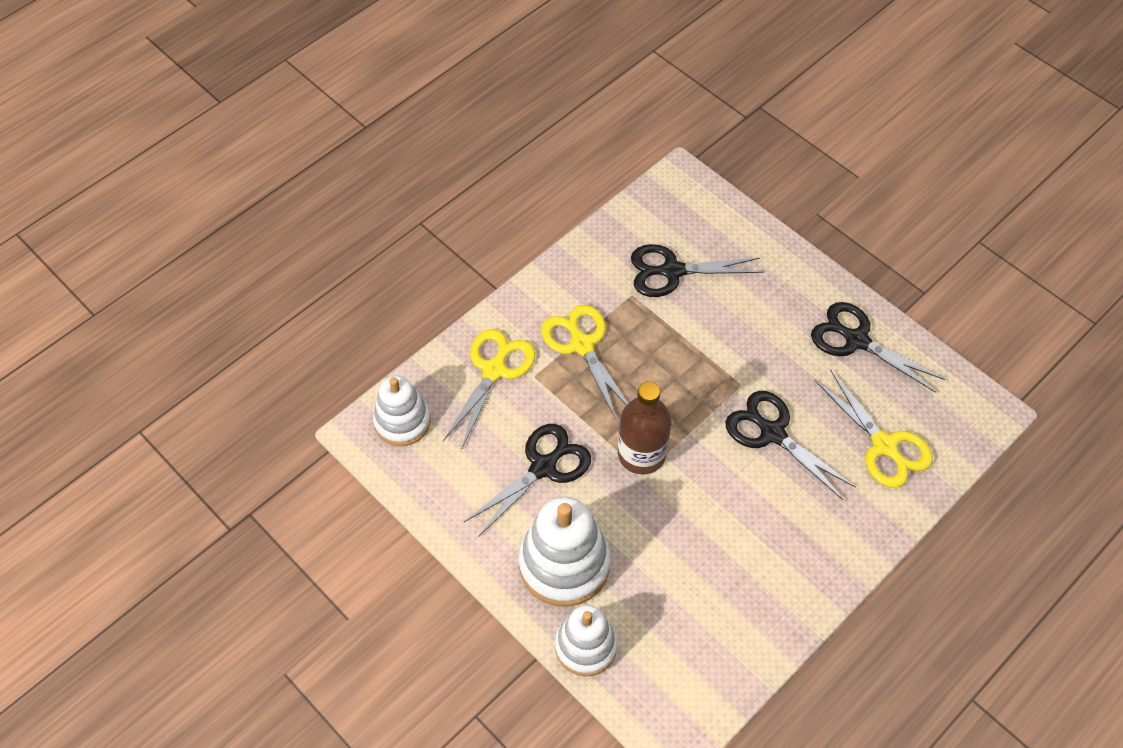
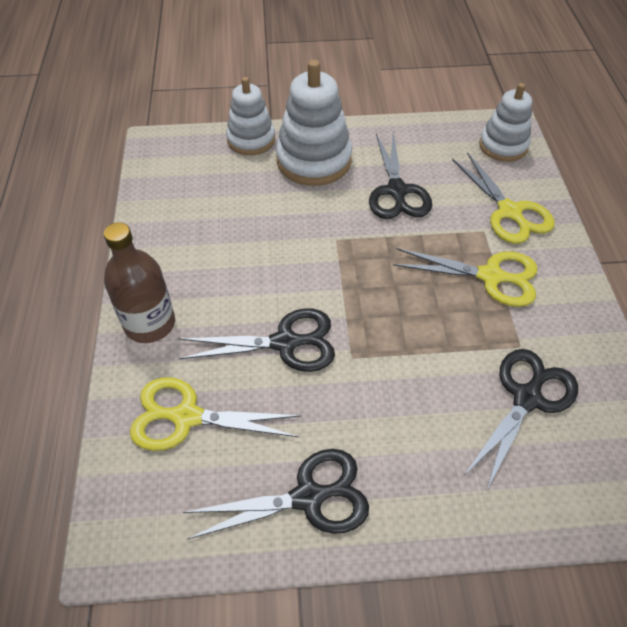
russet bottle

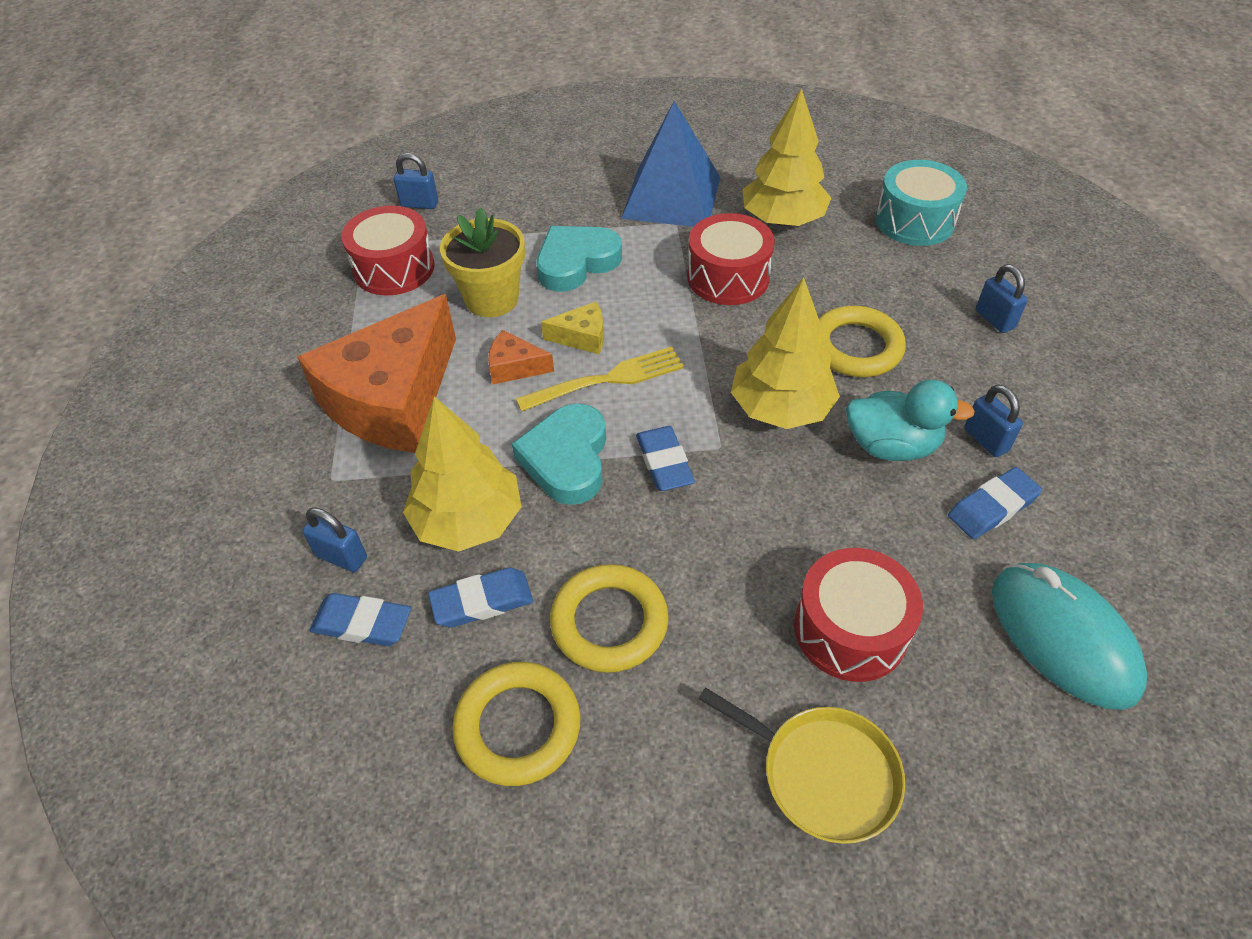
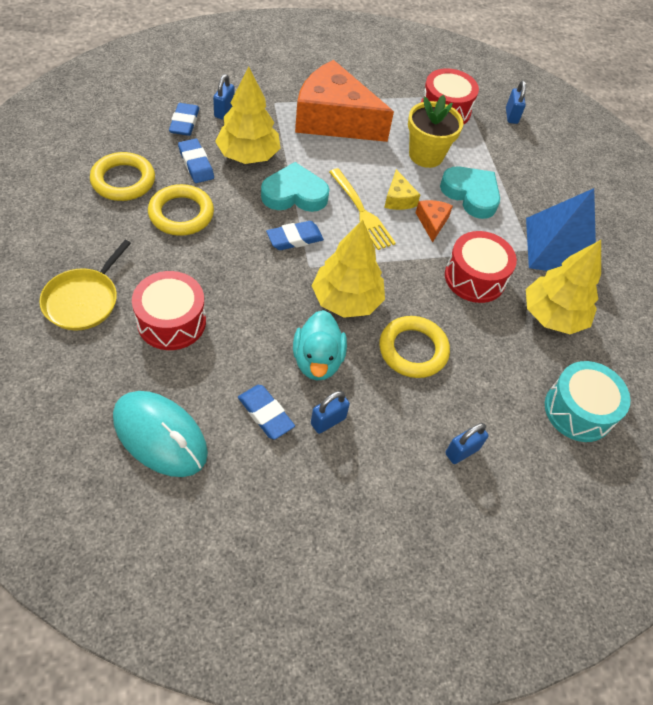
orange-coloured cheese (2nd from left)
aqua PC mouse

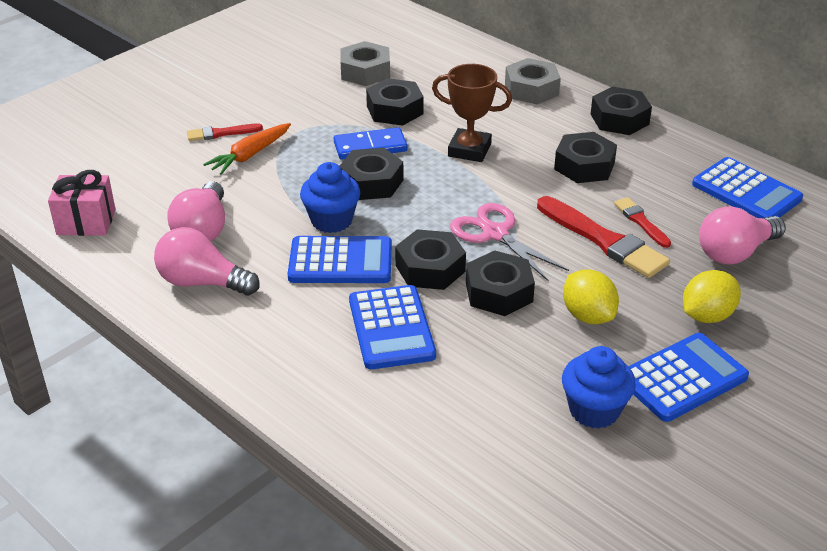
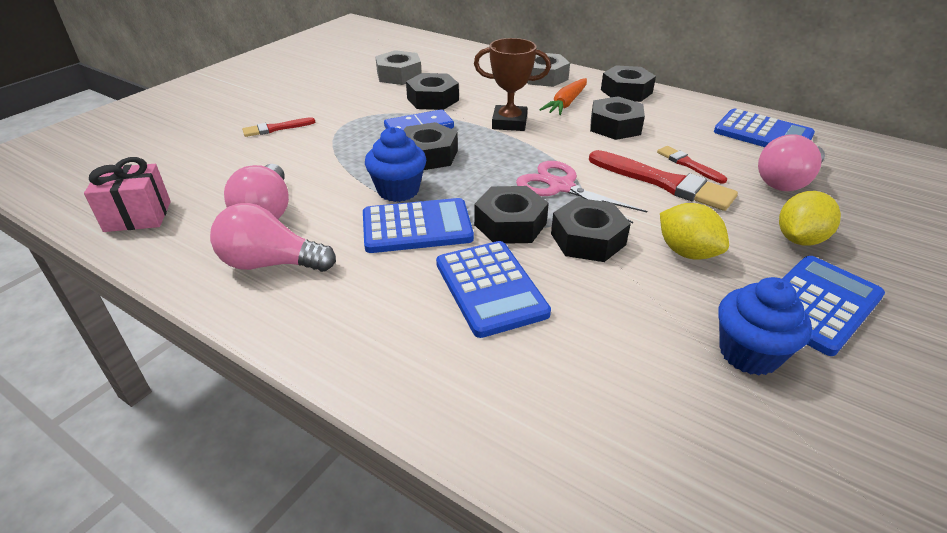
orange-coloured root vegetable

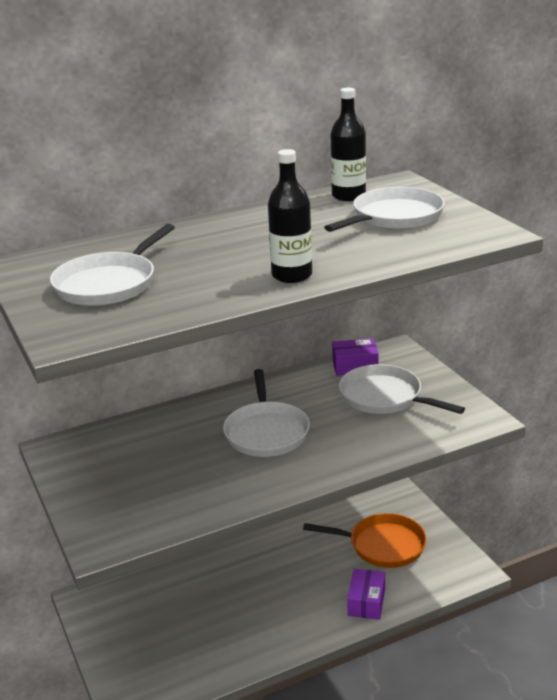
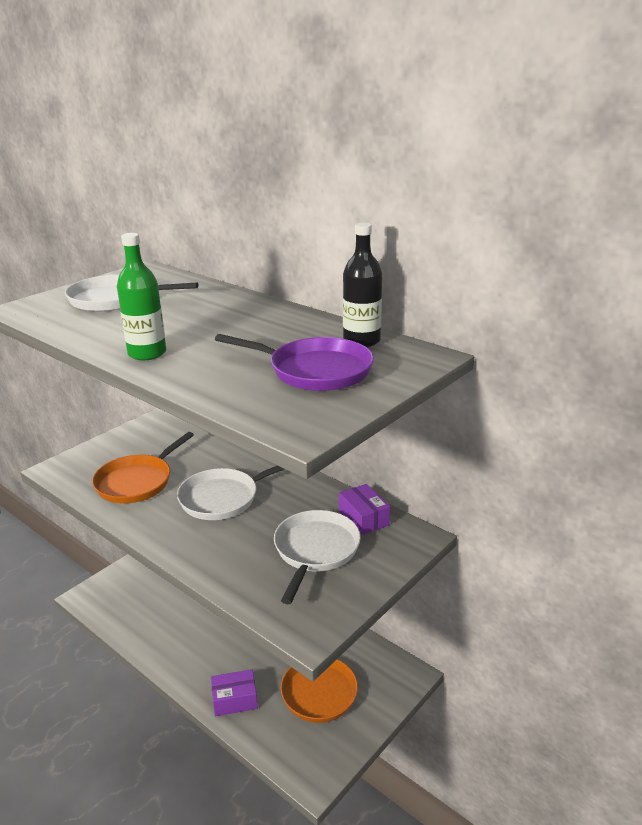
green bottle
royal purple pan
orange-coloured pan (1st from left)

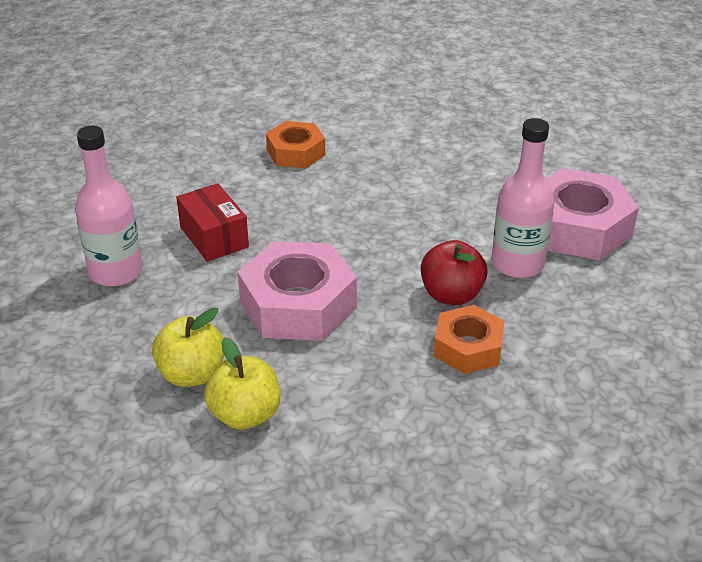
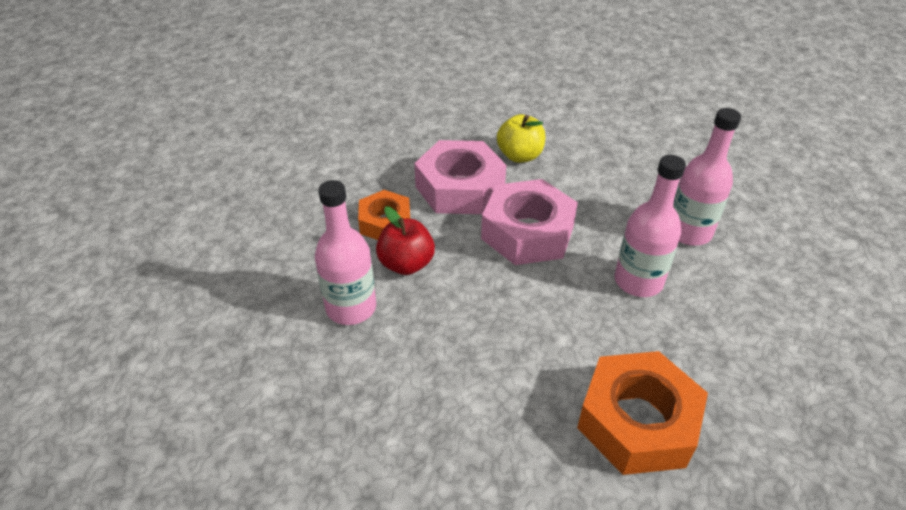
orange-coloured hex nut (2nd from left)
pink hex nut (1st from left)
pink bottle (2nd from left)
yellow toy apple (1st from left in the first image)

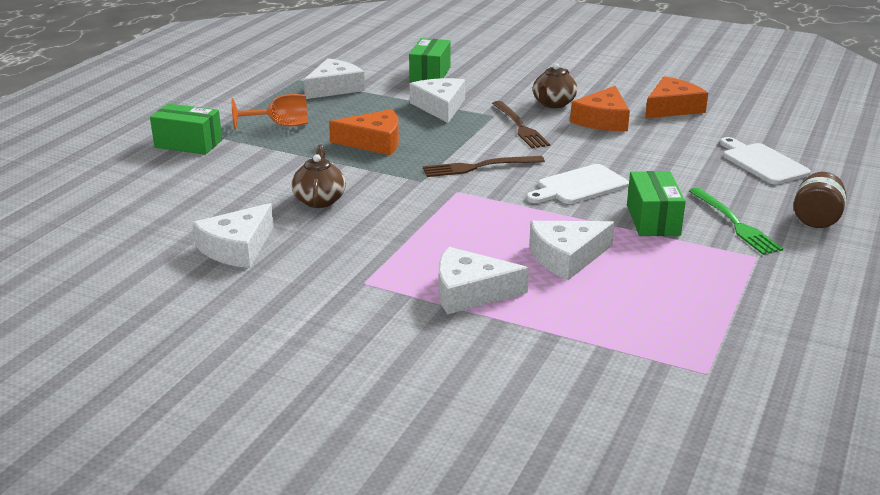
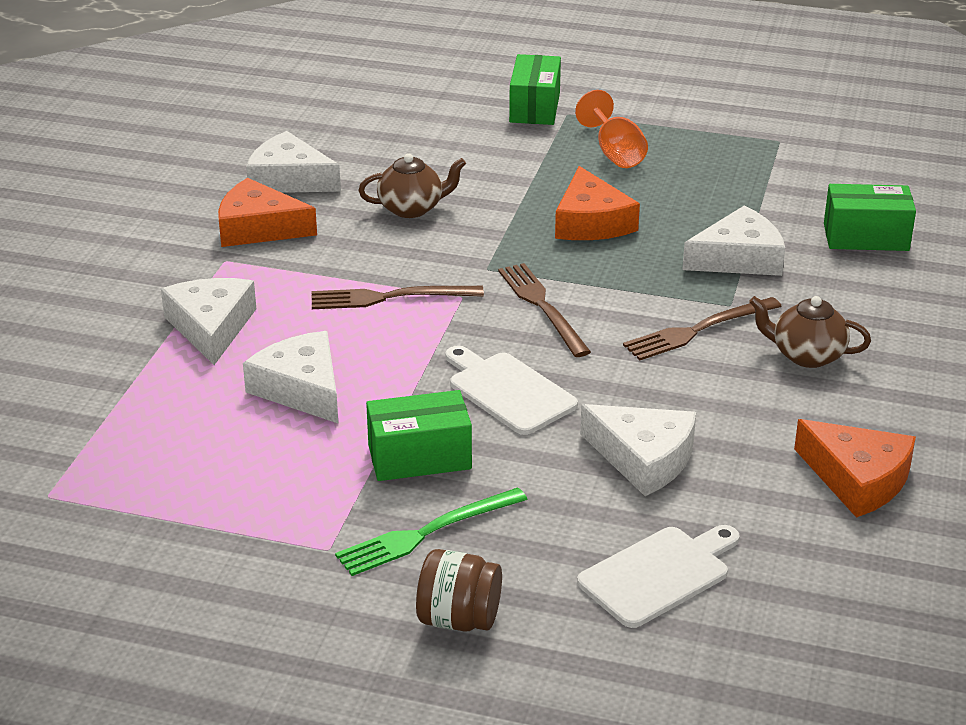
pure white cheese (4th from left)
orange-coloured cheese (1st from left)
russet table fork (1st from left)

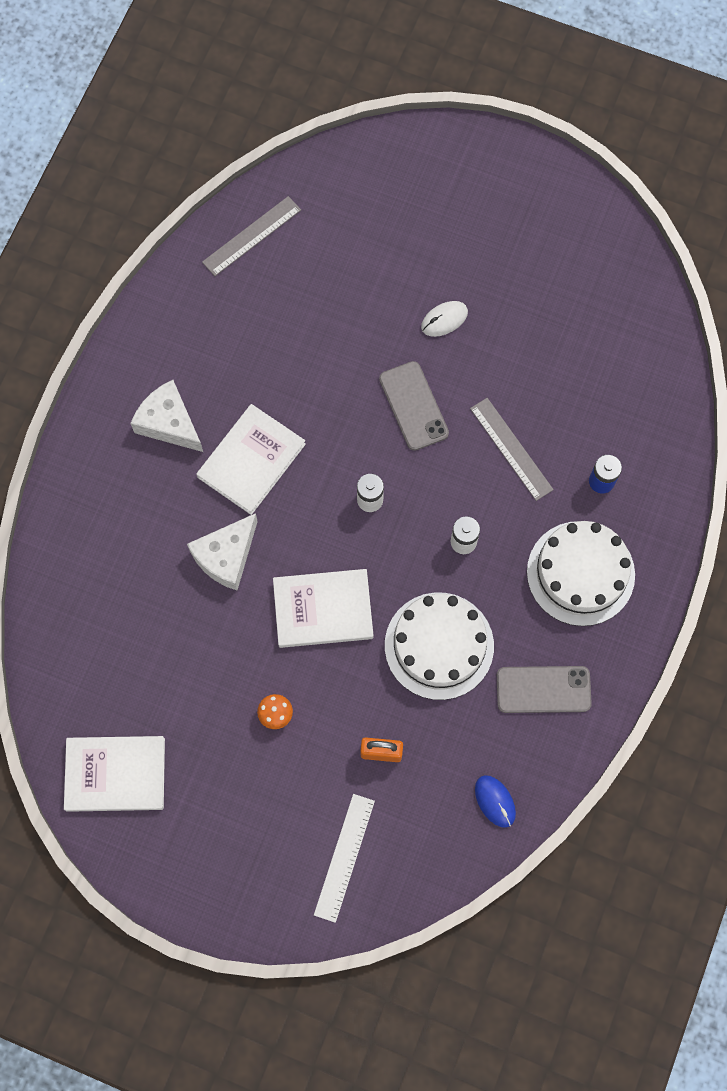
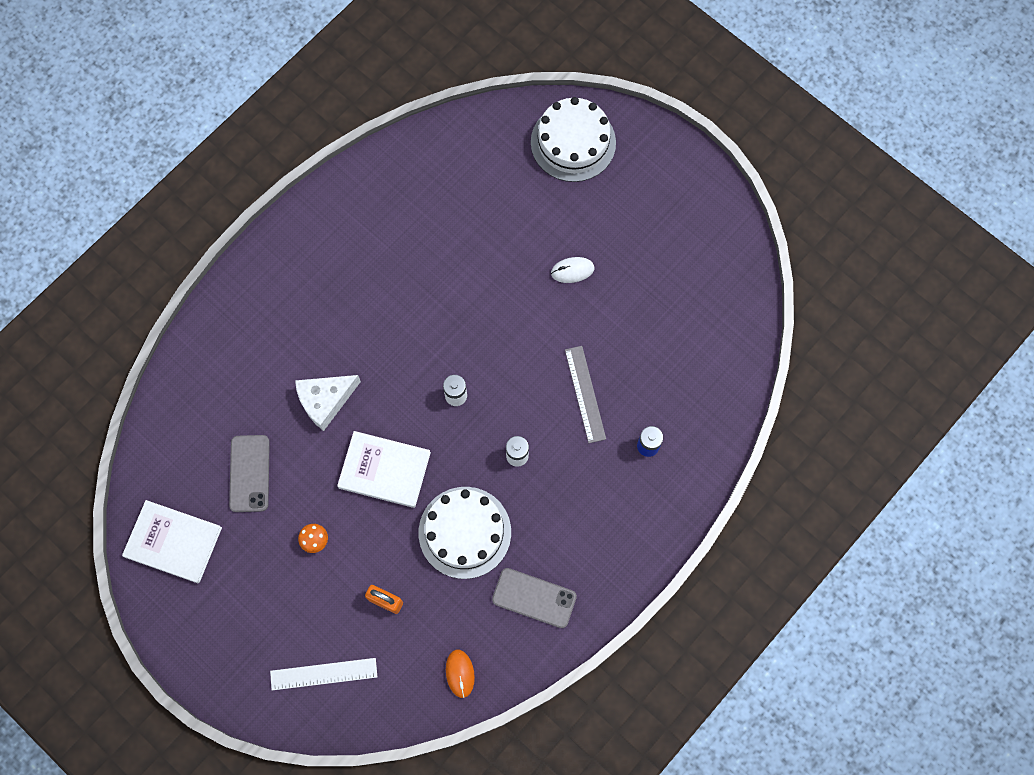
ash-grey ruler (1st from left in the first image)
ash-grey smartphone (1st from left)
pure white cheese (1st from left in the first image)
pure white book (2nd from left in the first image)
pure white gateau (2nd from left)
orange-coloured PC mouse
pure white ruler

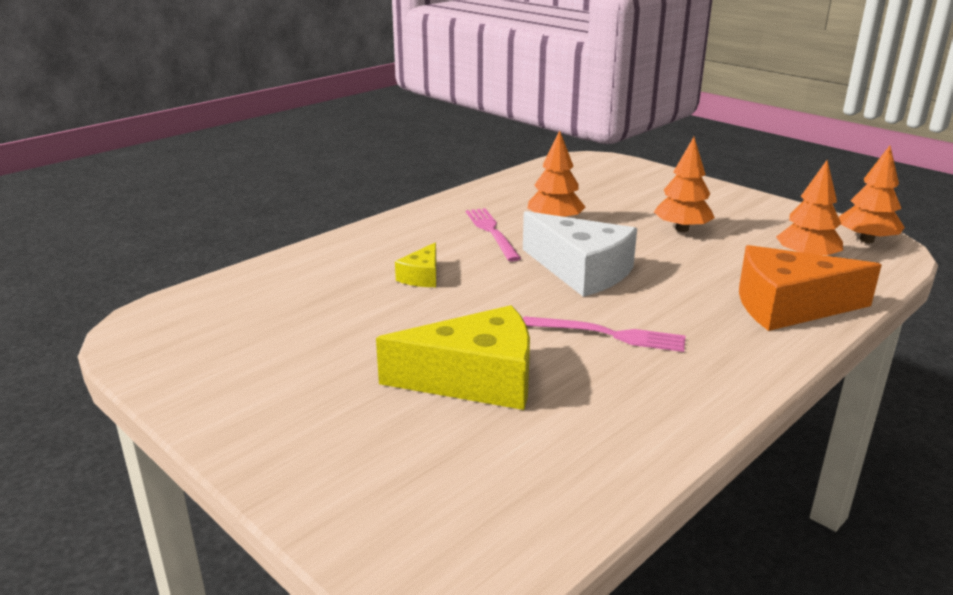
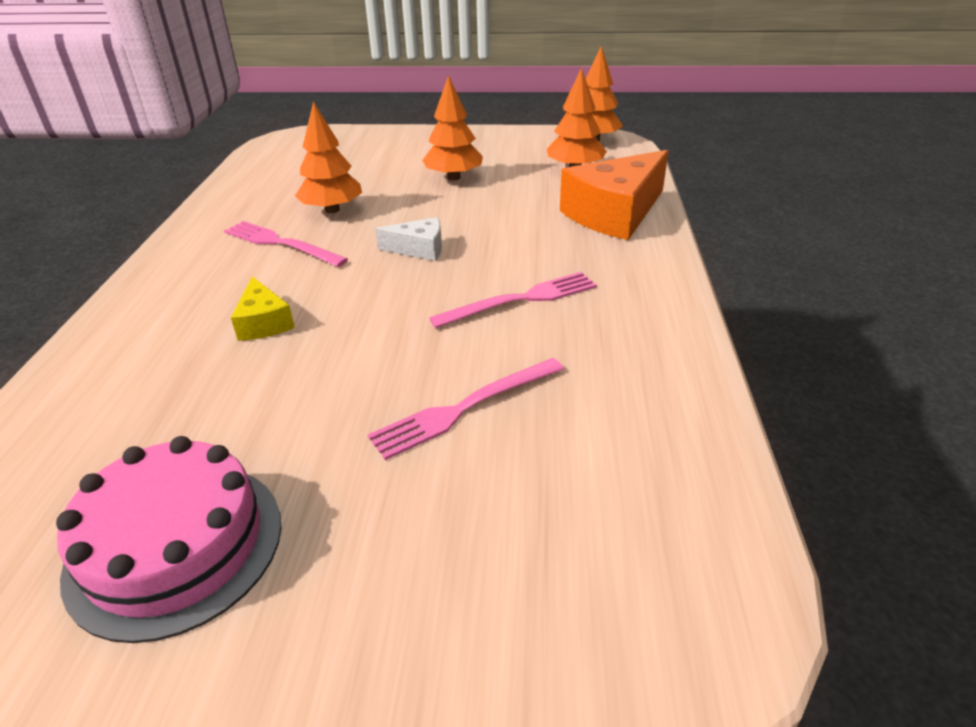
pure white cheese
pink table fork (2nd from left)
pink gateau

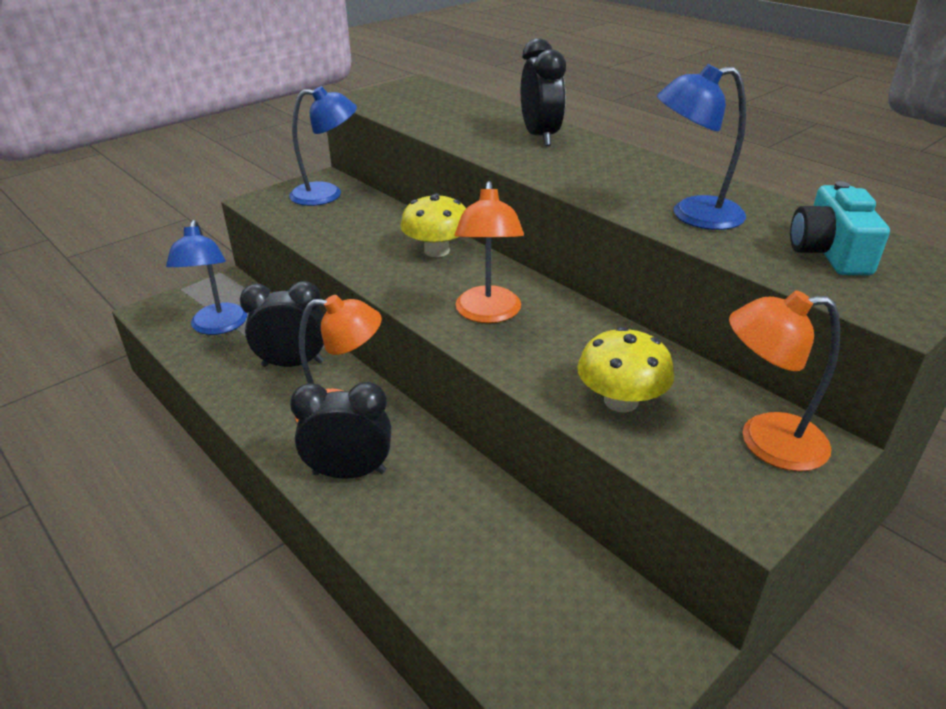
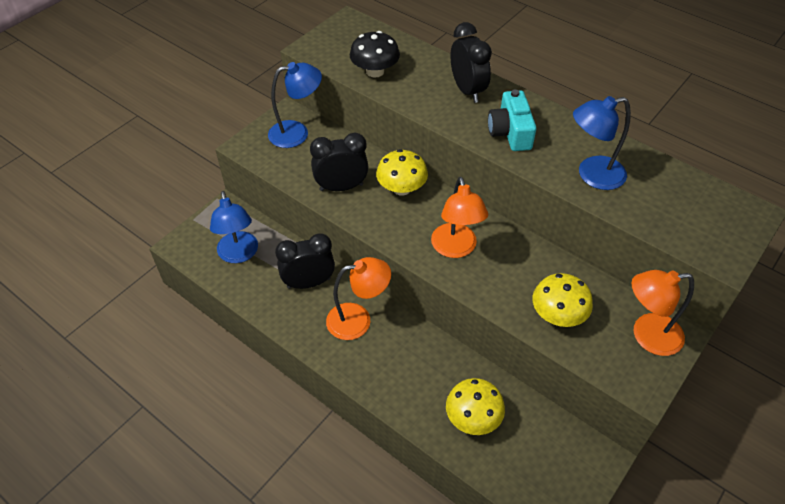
aqua photo camera
black bedside clock (2nd from left)
black toadstool
yellow toadstool (2nd from left)

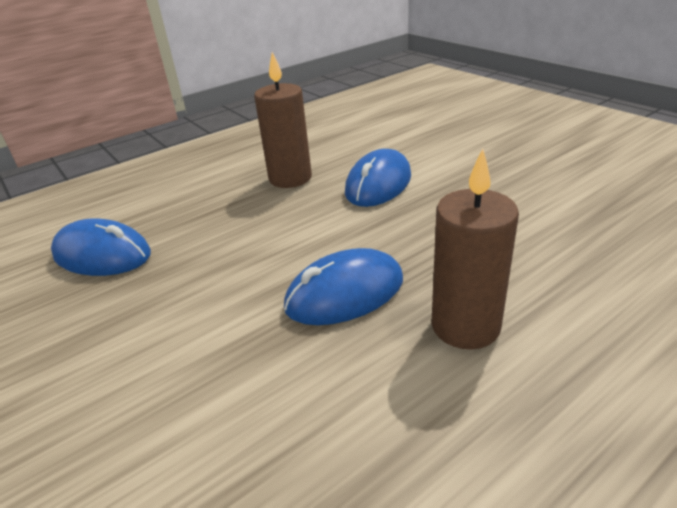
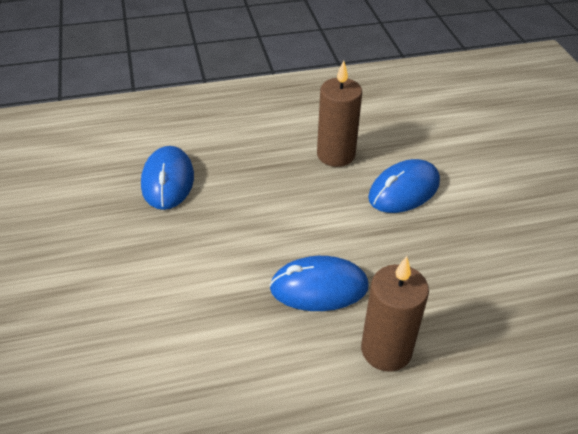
cobalt PC mouse (1st from left)

